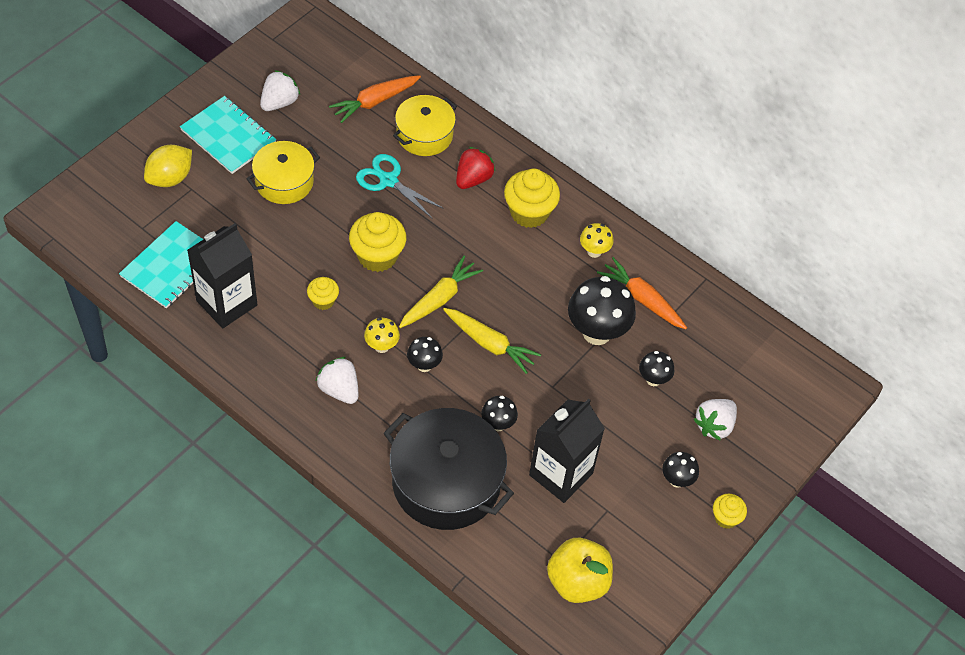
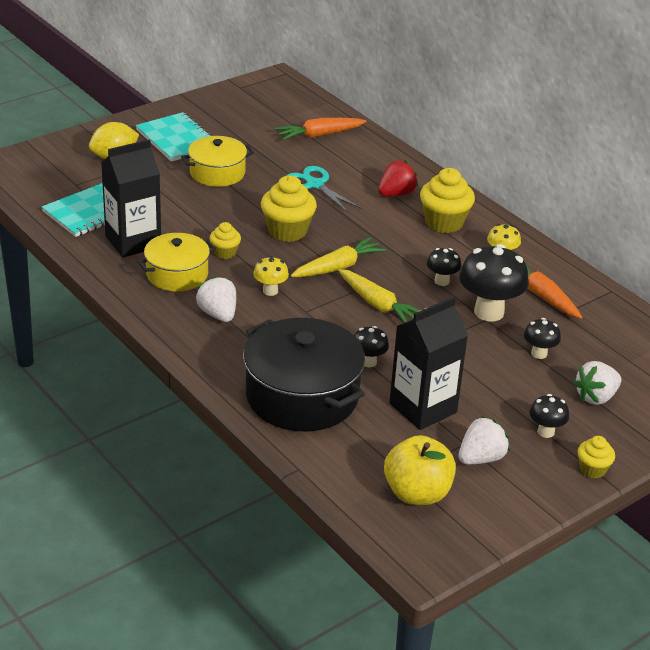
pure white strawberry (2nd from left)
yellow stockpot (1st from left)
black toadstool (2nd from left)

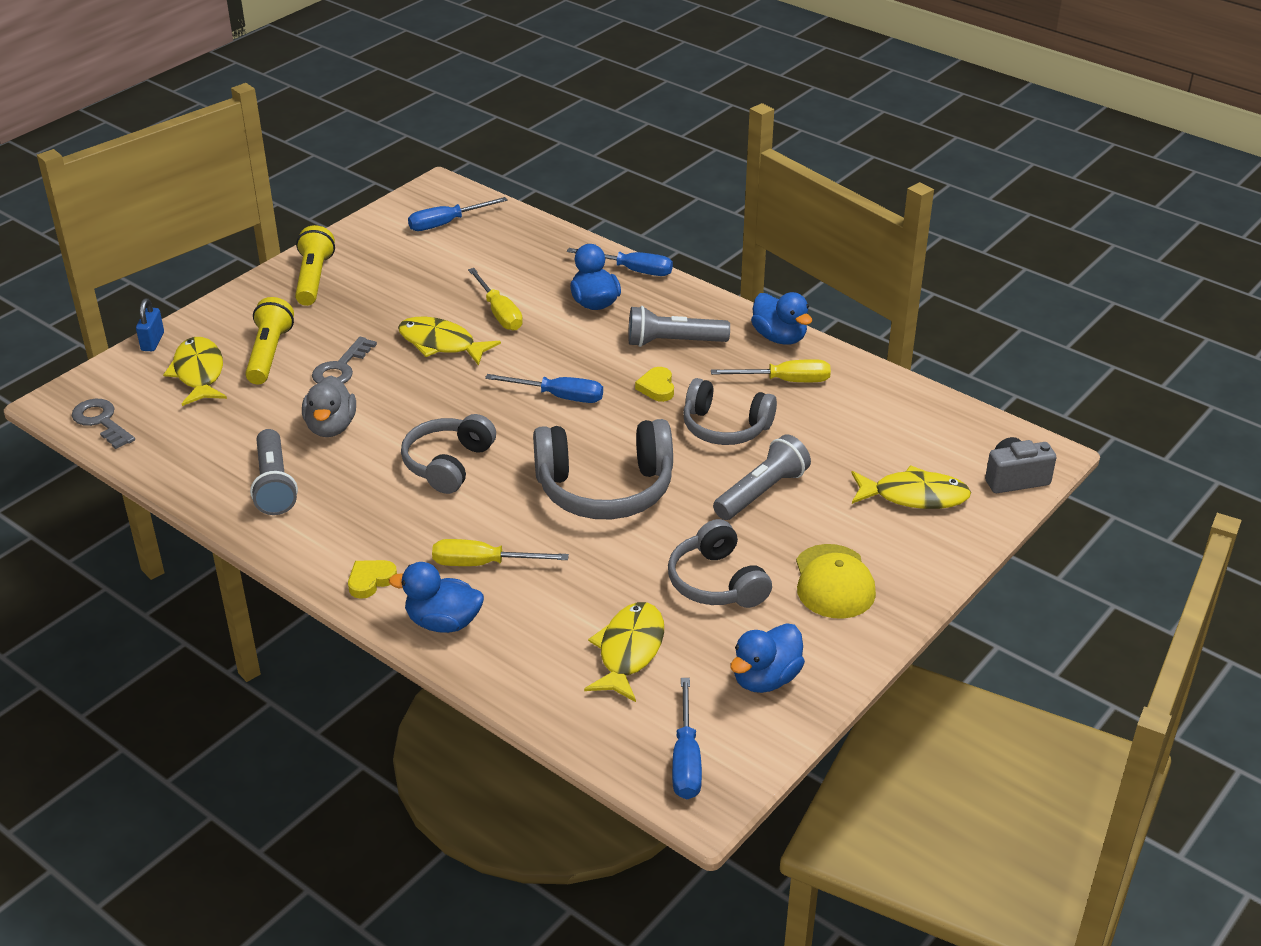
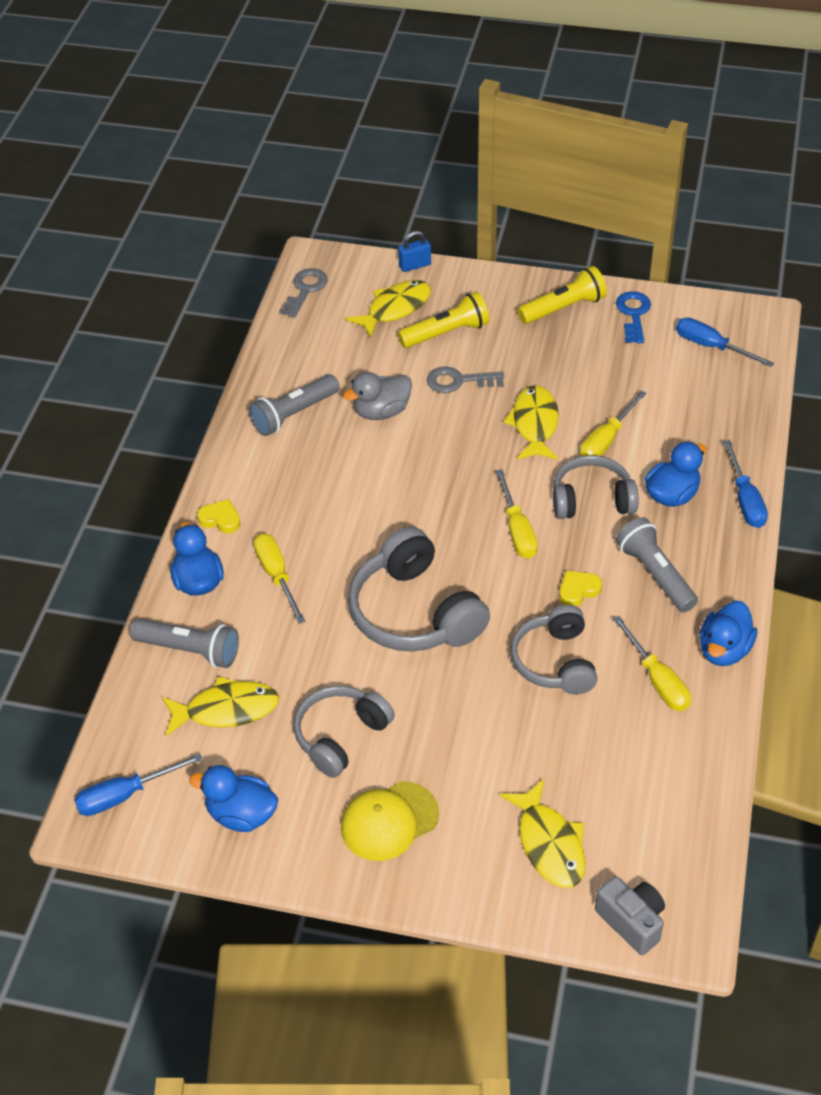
yellow hand screwdriver (2nd from left)
ash-grey headset (4th from left)
ash-grey pocket torch (1st from left)
cobalt door key

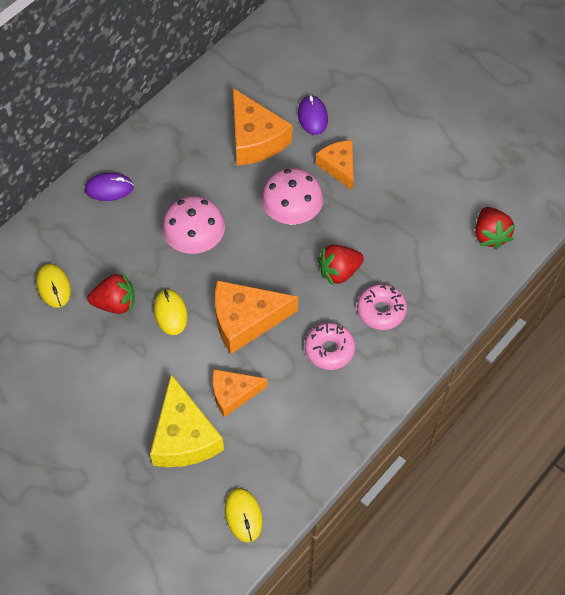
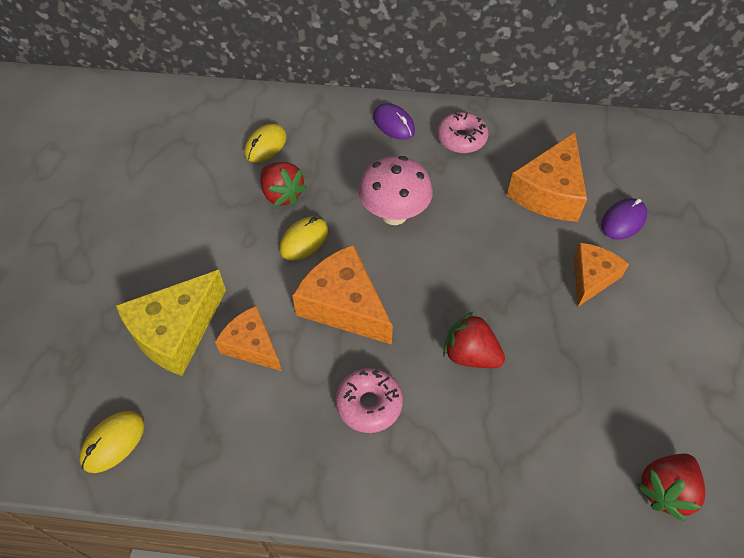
pink toadstool (2nd from left in the first image)
pink glazed donut (2nd from left)

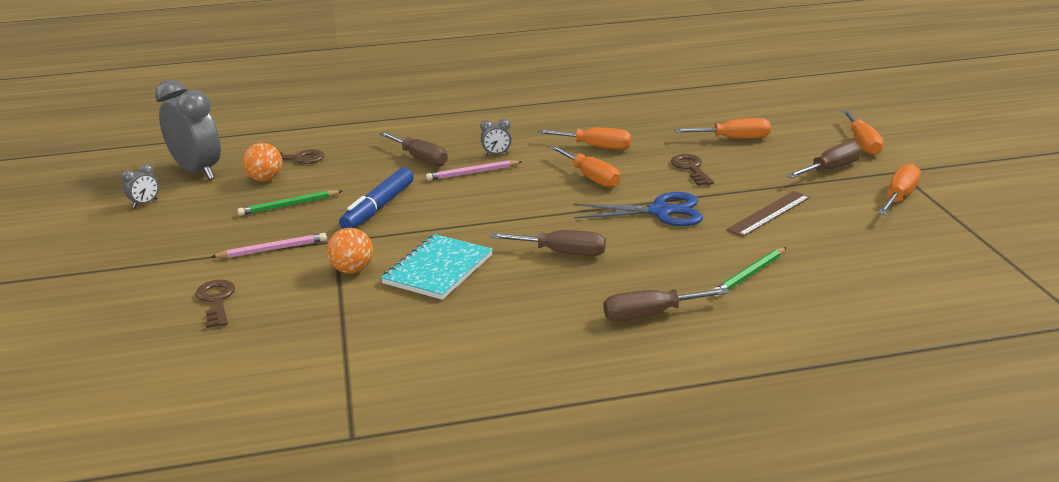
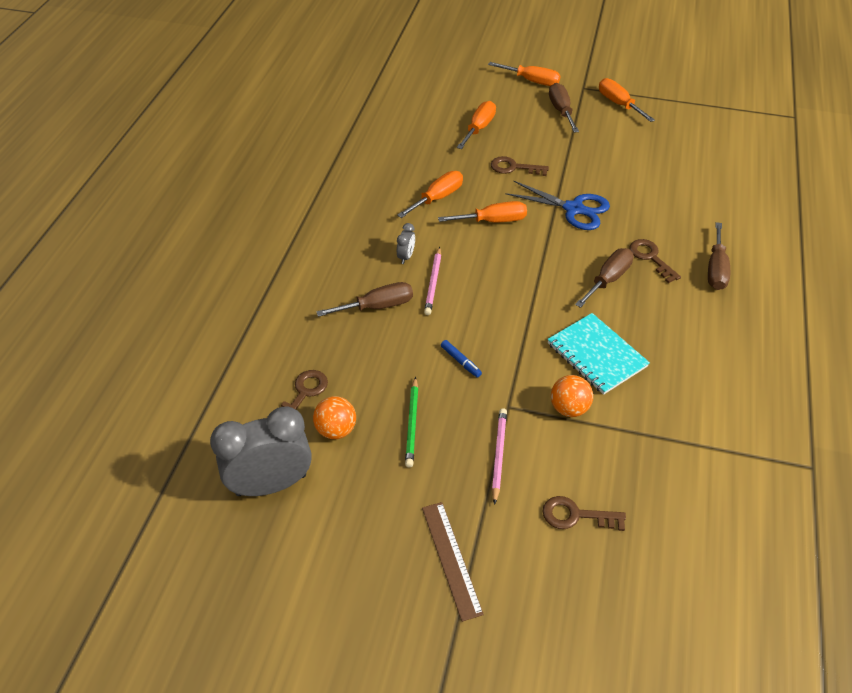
ash-grey bedside clock (1st from left in the first image)
cobalt marker
russet ruler
cobalt scissors
green lead pencil (2nd from left in the first image)
russet door key (4th from left)

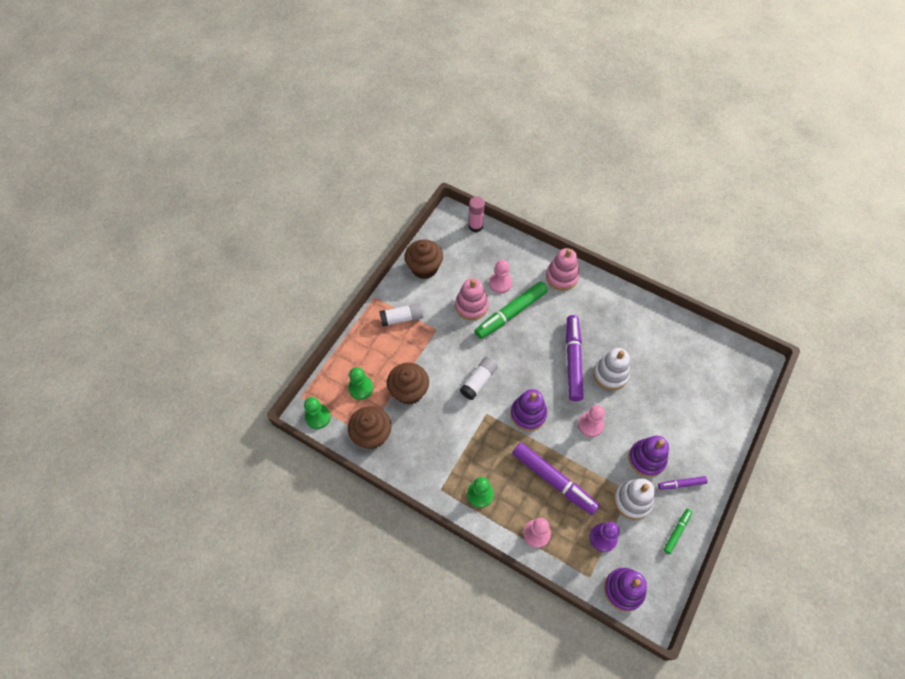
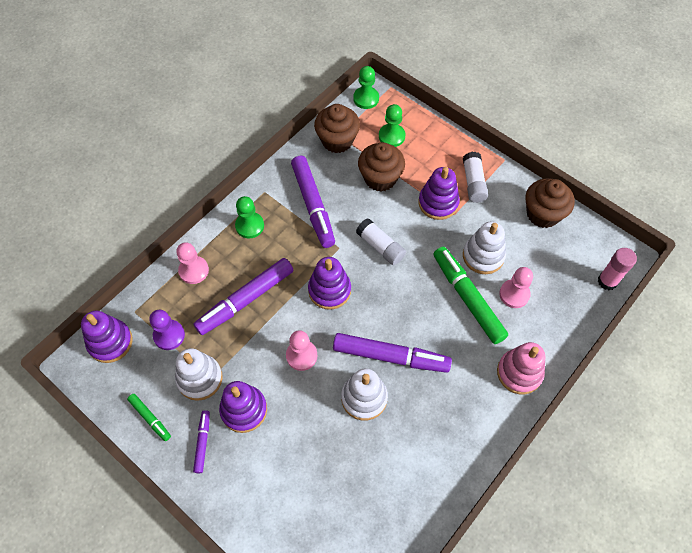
pure white ring stacker (3rd from left)
royal purple marker (3rd from left)
royal purple ring stacker (4th from left)

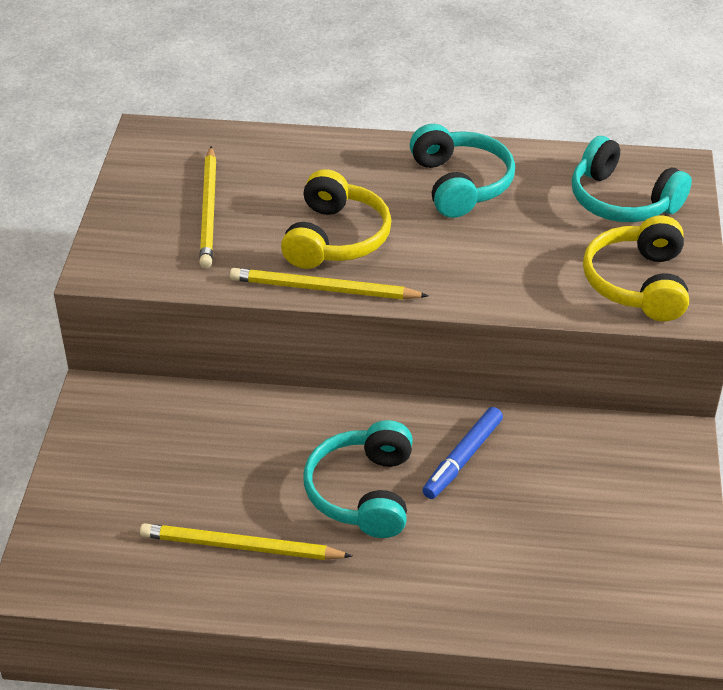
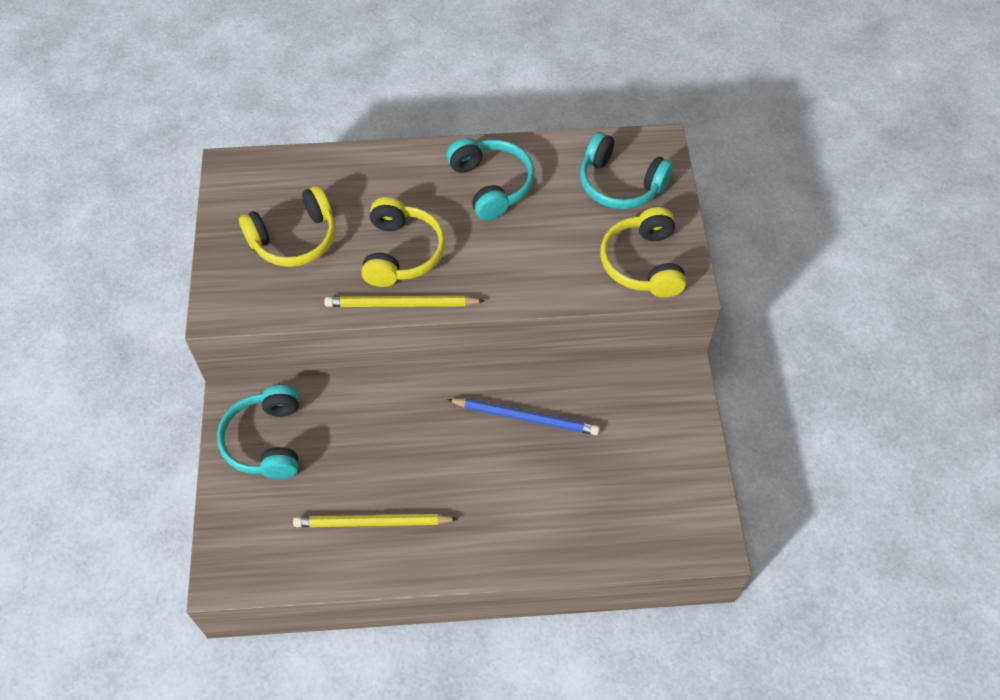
yellow headset (1st from left)
cobalt lead pencil
aqua headset (1st from left)

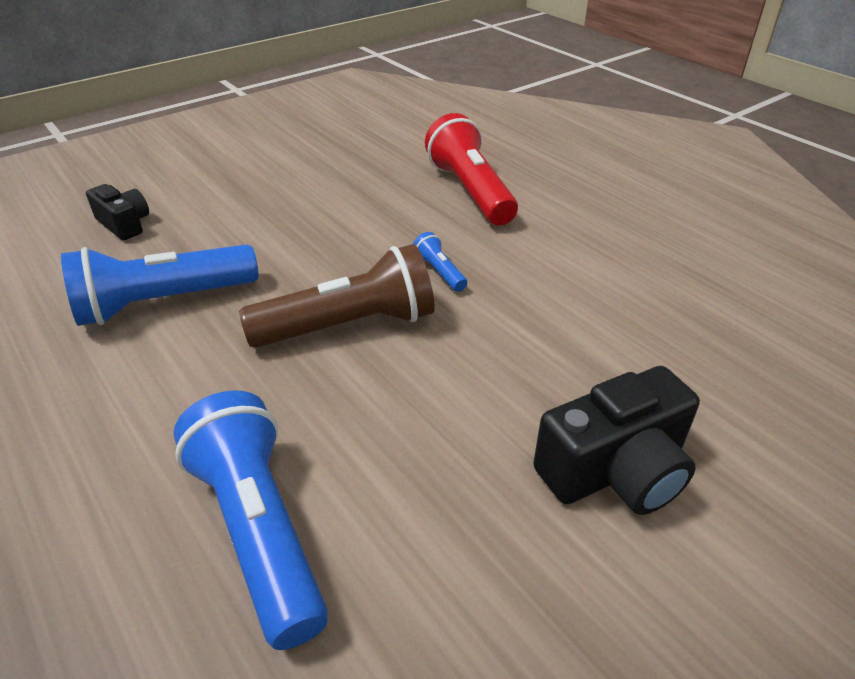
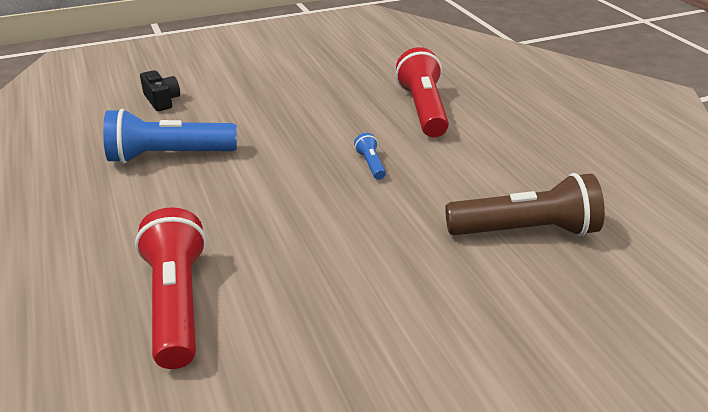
russet pocket torch
black photo camera (2nd from left in the first image)
red pocket torch (1st from left)

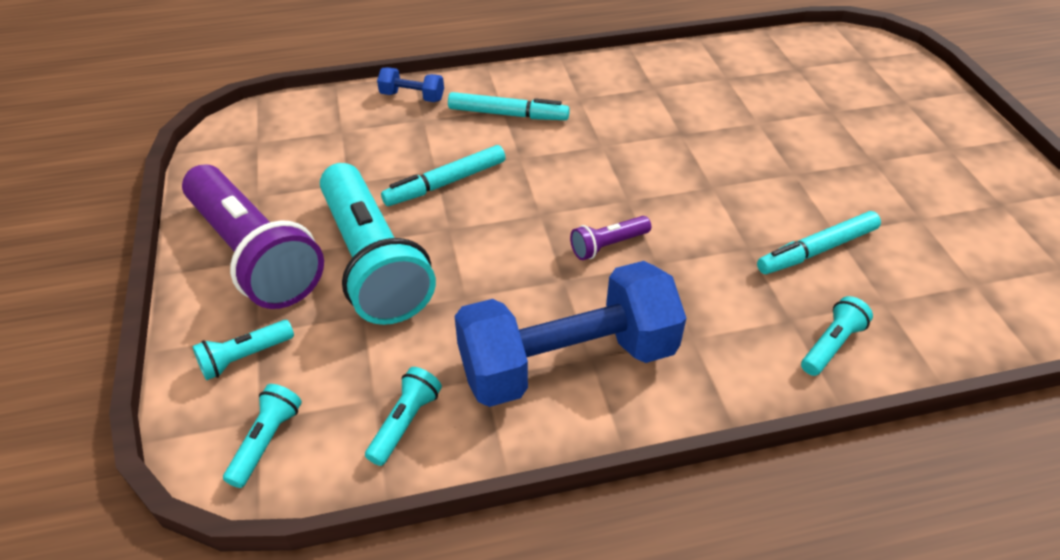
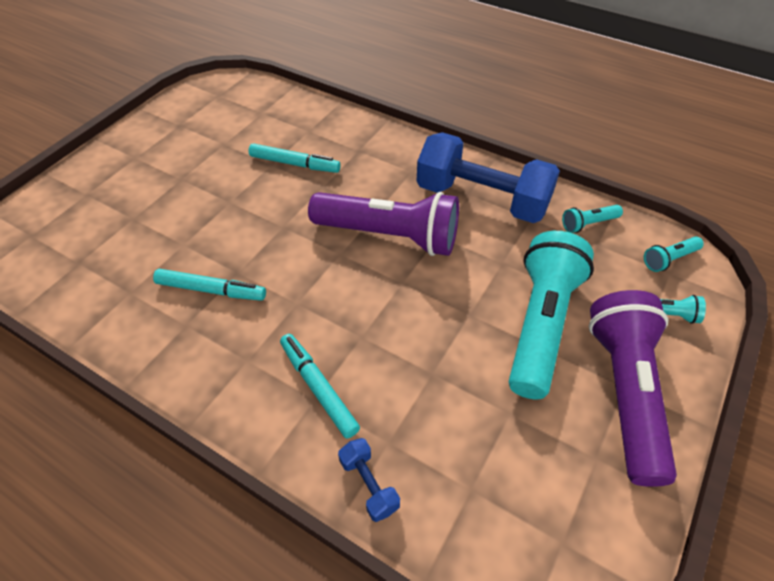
aqua marker (1st from left)
royal purple pocket torch (1st from left)
aqua pocket torch (5th from left in the first image)

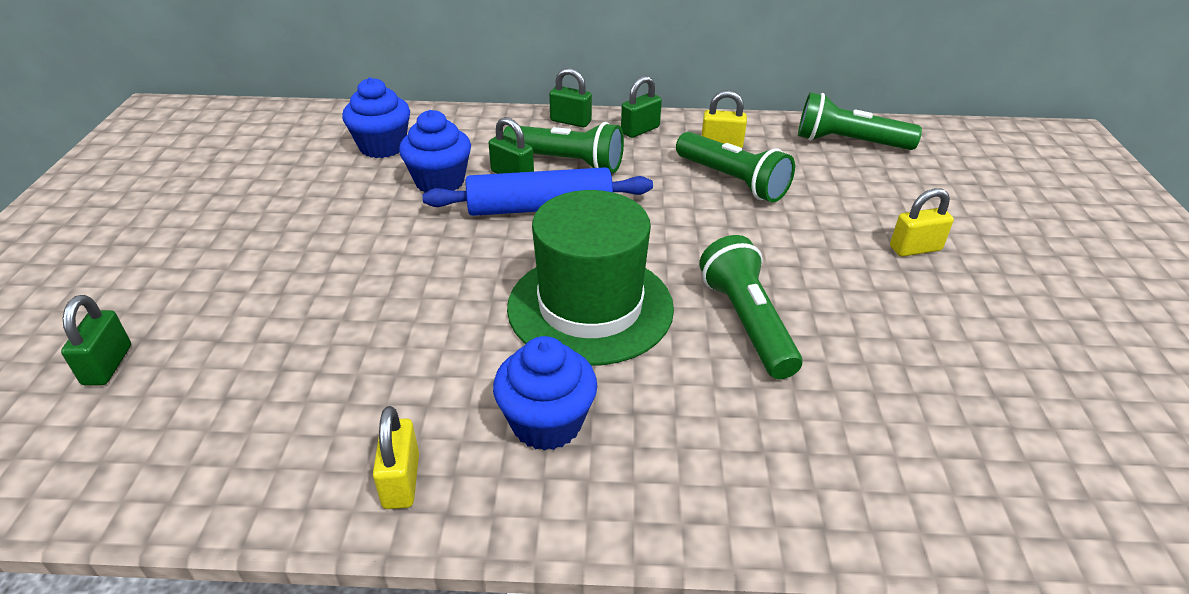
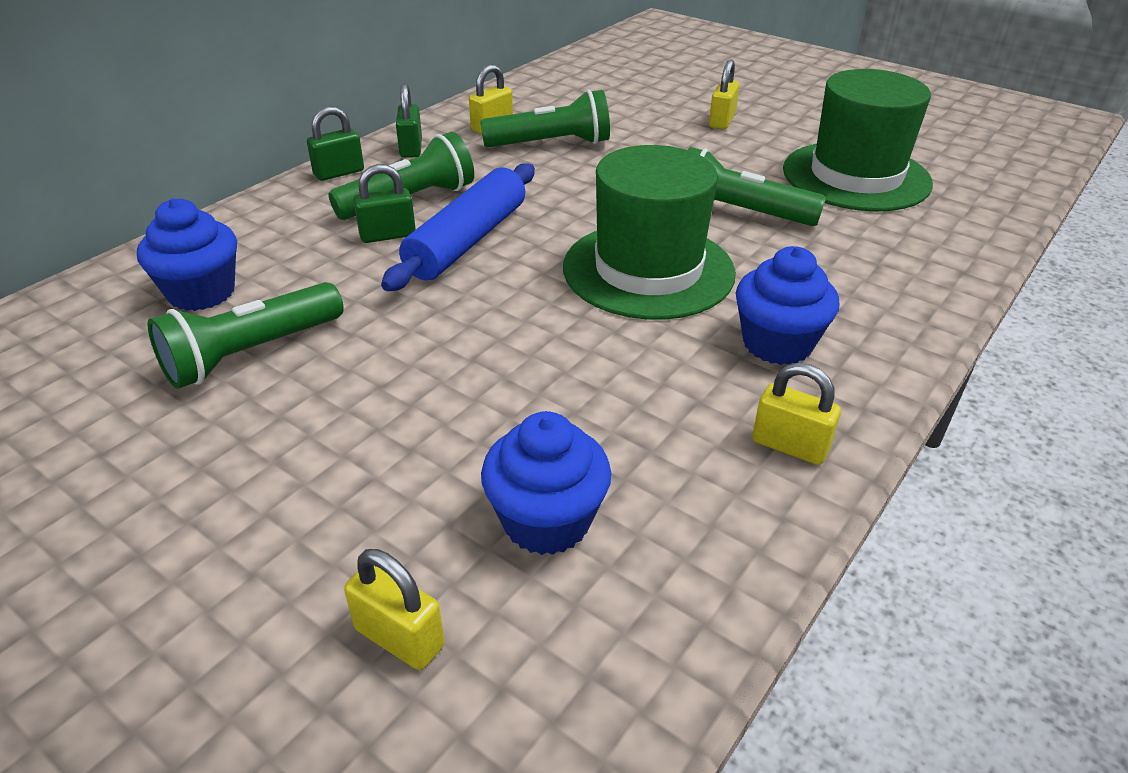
green pocket torch (1st from left)
cobalt muffin (2nd from left)
yellow small lock (1st from left)
green tall hat (2nd from left)

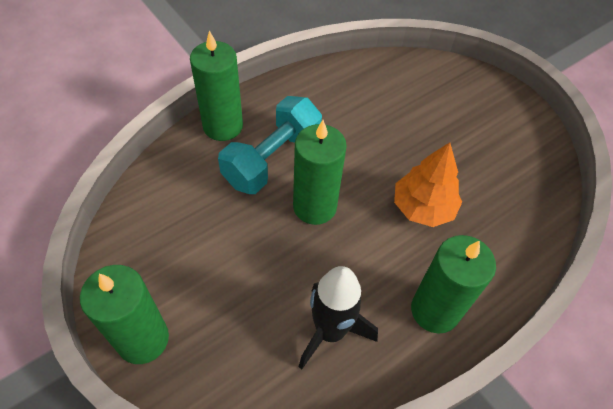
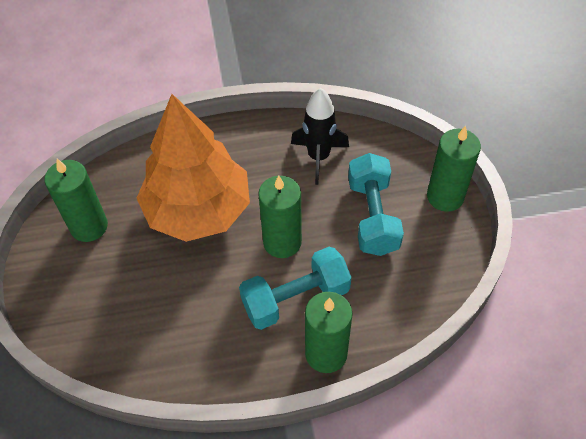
orange-coloured toy tree
green pillar candle (1st from left)
aqua hand weight (2nd from left)

